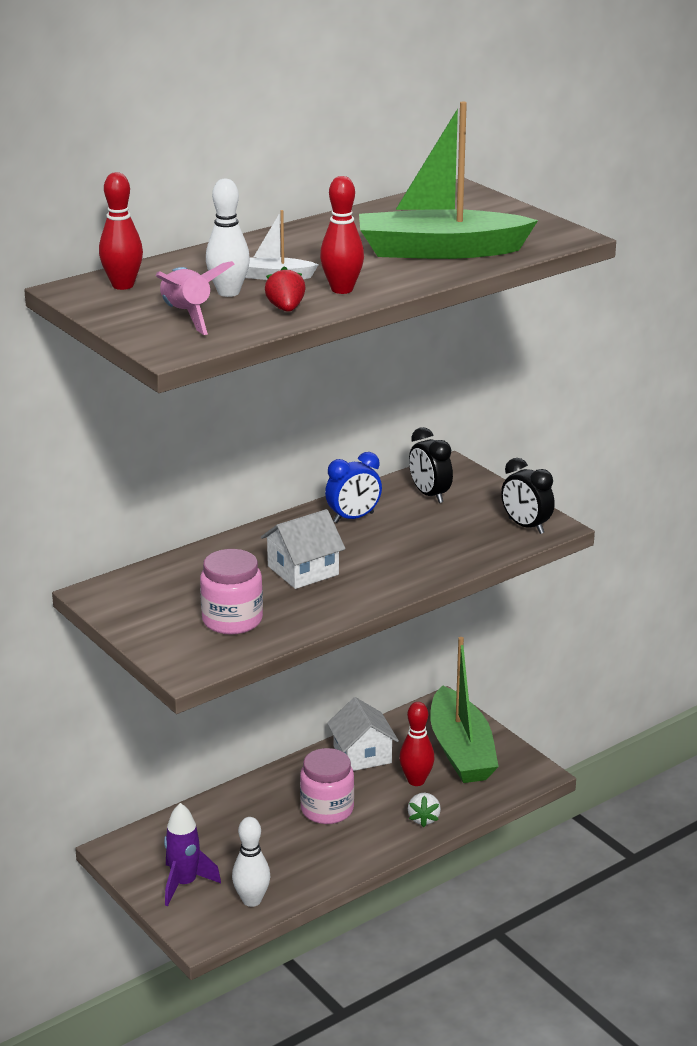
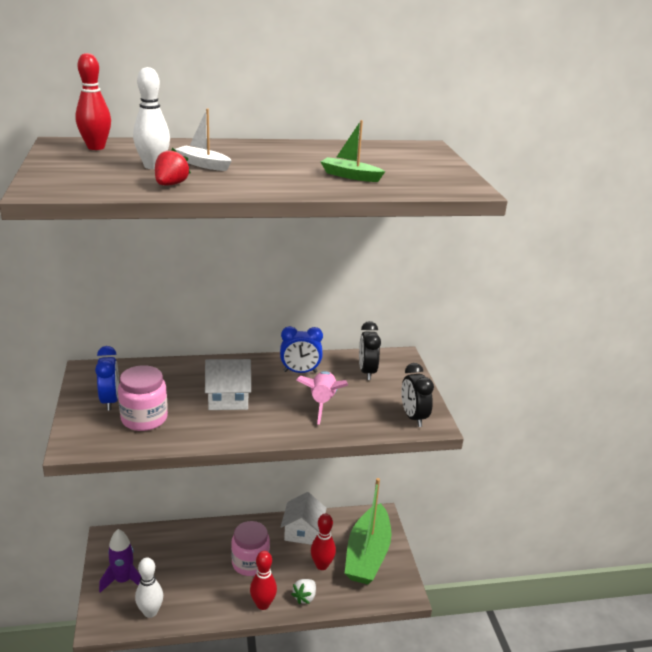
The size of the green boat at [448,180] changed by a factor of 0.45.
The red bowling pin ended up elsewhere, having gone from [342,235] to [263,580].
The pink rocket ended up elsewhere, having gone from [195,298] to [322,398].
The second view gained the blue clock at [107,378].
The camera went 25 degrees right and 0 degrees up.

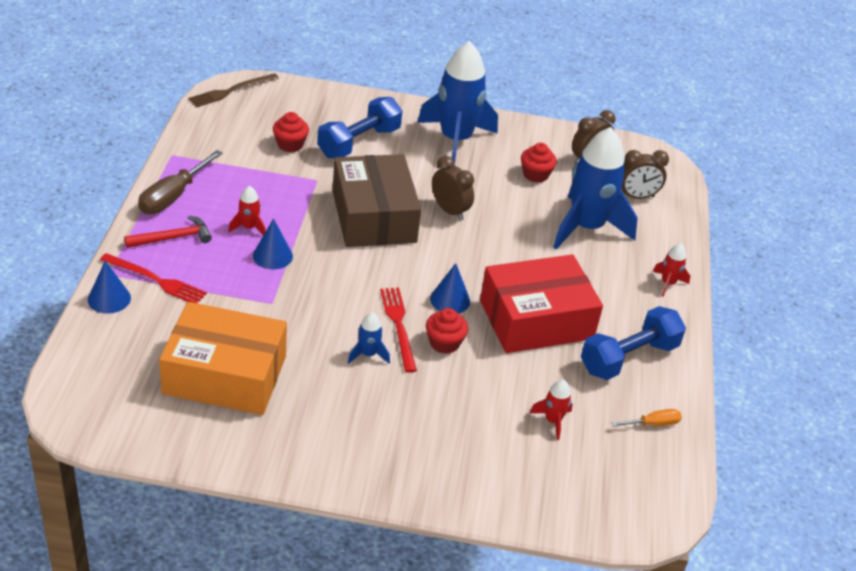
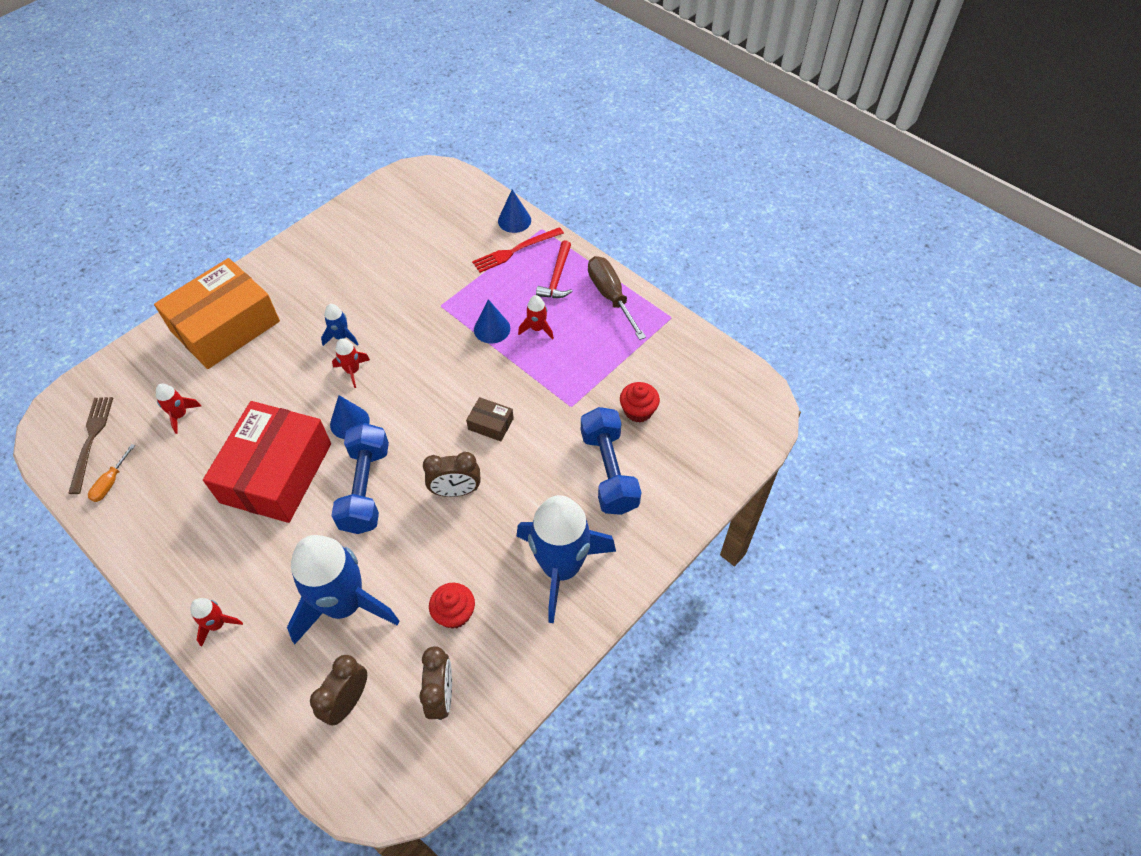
The brown fork ended up elsewhere, having gone from [233,90] to [90,445].
The size of the brown box at [377,200] changed by a factor of 0.40.
Where the red fork stood at [398,330], the red rocket came to stand at [351,363].
The orange box ended up elsewhere, having gone from [223,358] to [217,313].
The blue dumbbell ended up elsewhere, having gone from [633,343] to [360,478].
The second view lost the red cupcake at [447,331].
The camera went 130 degrees right and 15 degrees up.

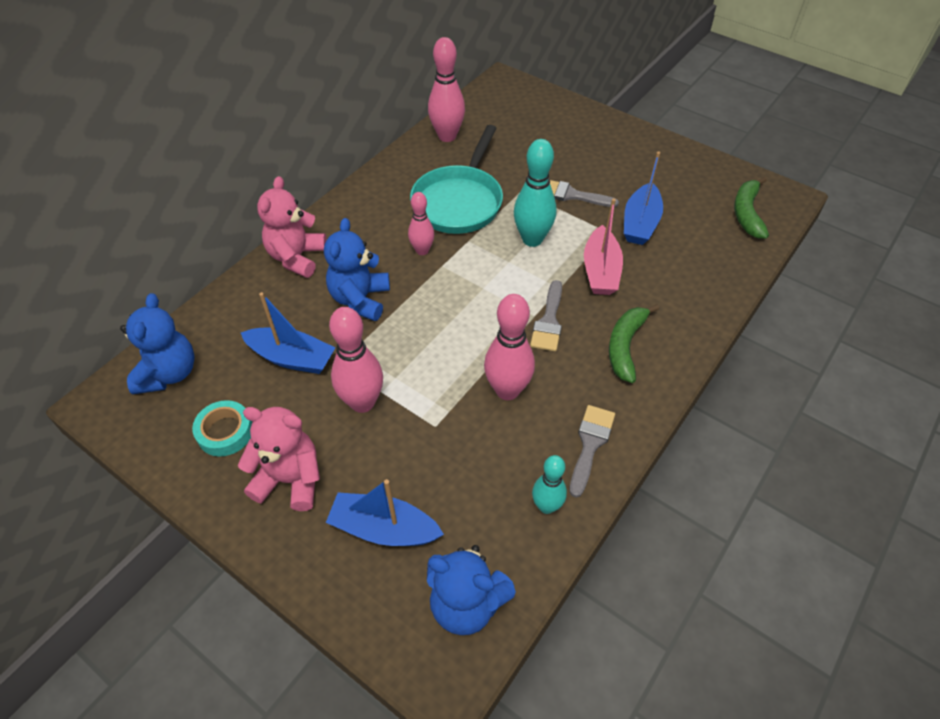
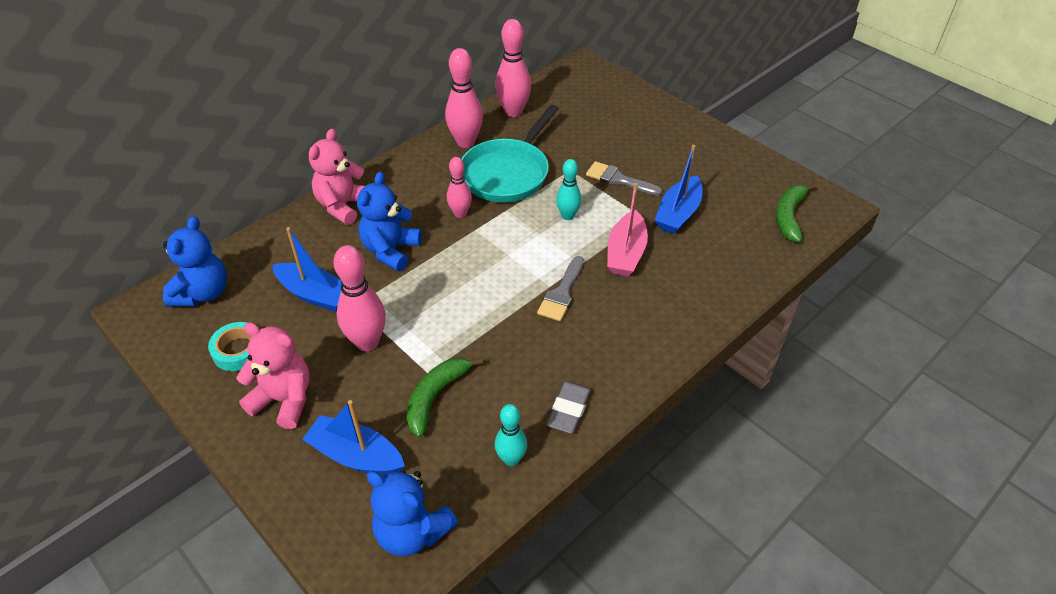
The size of the turquoise bowling pin at [535,193] changed by a factor of 0.62.
The pink bowling pin ended up elsewhere, having gone from [509,347] to [464,98].
The green banana ended up elsewhere, having gone from [634,343] to [445,397].
Where the grey brush stood at [592,451], the grey eraser came to stand at [569,407].
The camera went 10 degrees right and 5 degrees down.

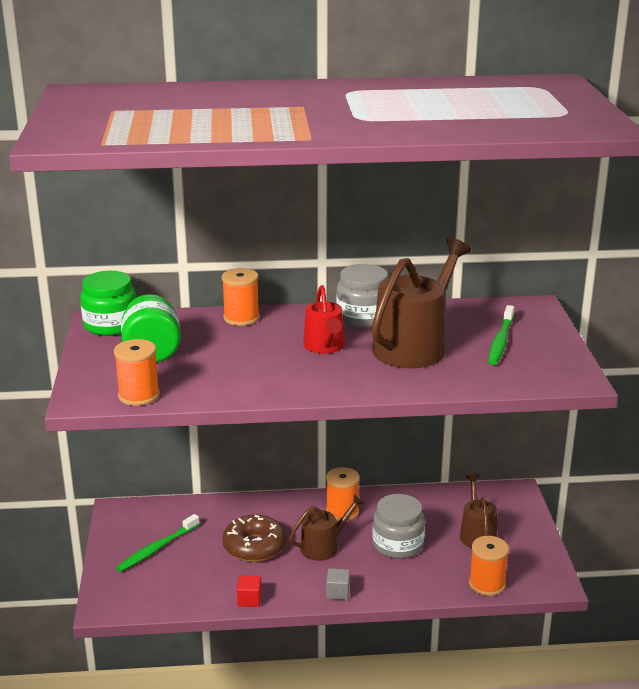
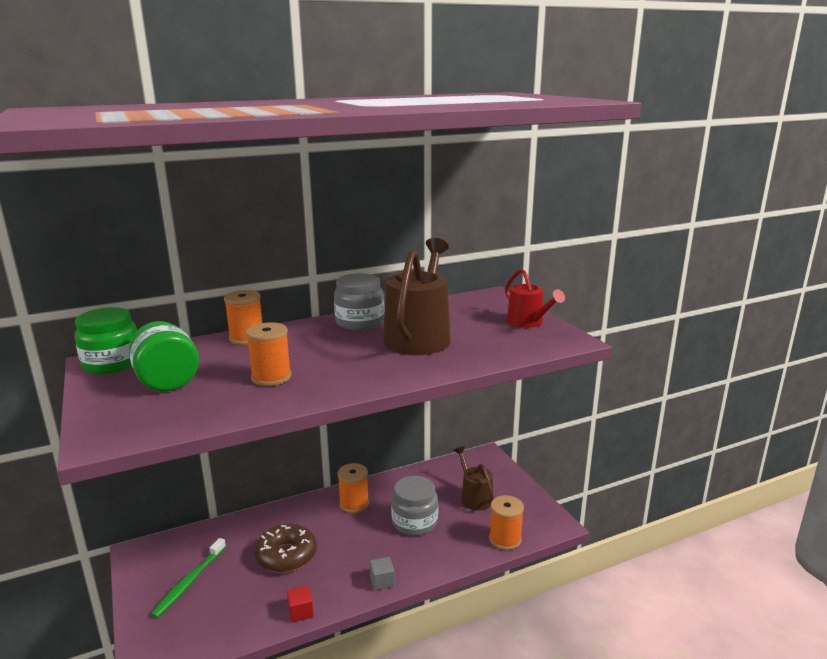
The red watering can ended up elsewhere, having gone from [323,319] to [535,298].
The second view lost the green toothbrush at [501,335].
The orange spool ended up elsewhere, having gone from [137,372] to [268,354].
The second view lost the brown watering can at [326,527].
The camera went 20 degrees left and 5 degrees down.

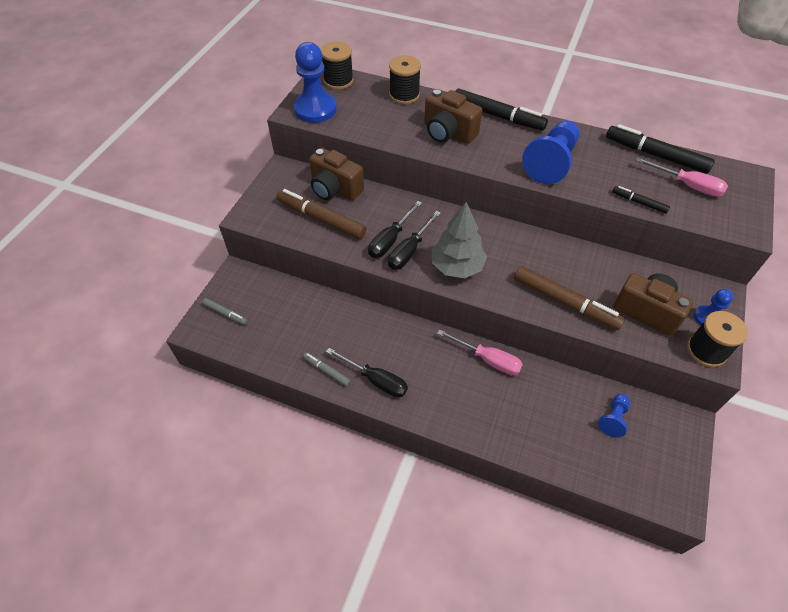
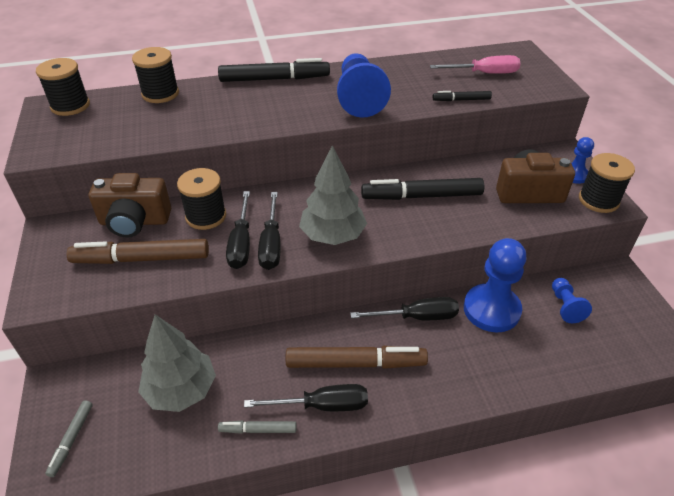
The blue pawn ended up elsewhere, having gone from [315,82] to [495,285].
The second view lost the brown camera at [453,116].
The black marker ended up elsewhere, having gone from [660,149] to [423,189].
The brown marker ended up elsewhere, having gone from [569,298] to [357,357].
The grey marker at [225,311] ended up facing another way, 105 degrees clockwise from before.
What was the pink screwdriver at [480,352] turned into the black screwdriver at [404,308].
The second view gained the black spool at [201,199].
The second view gained the grey tree at [177,363].
The camera went 35 degrees left and 10 degrees down.

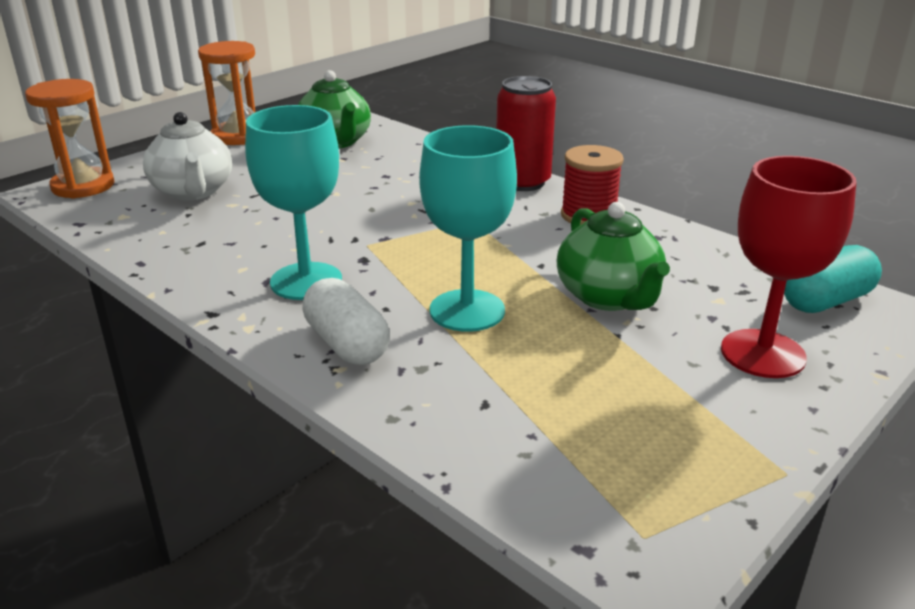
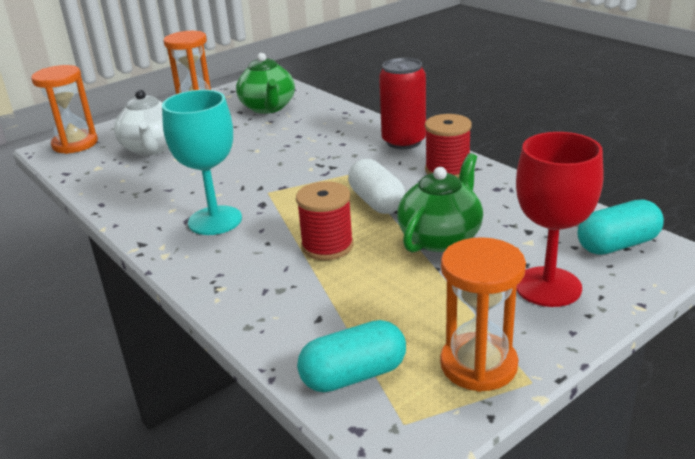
Where the turquoise goblet stood at [468,228], the red spool came to stand at [325,220].
The green teapot at [613,256] ended up facing another way, 135 degrees counterclockwise from before.
The white capsule ended up elsewhere, having gone from [346,321] to [376,186].
The second view gained the orange hourglass at [483,314].
The second view gained the turquoise capsule at [351,356].
The camera went 10 degrees right and 0 degrees up.

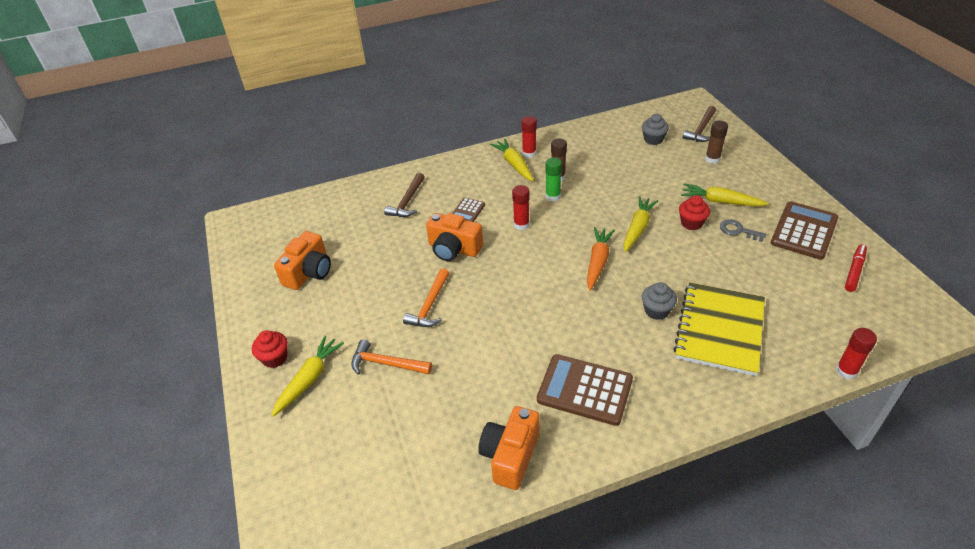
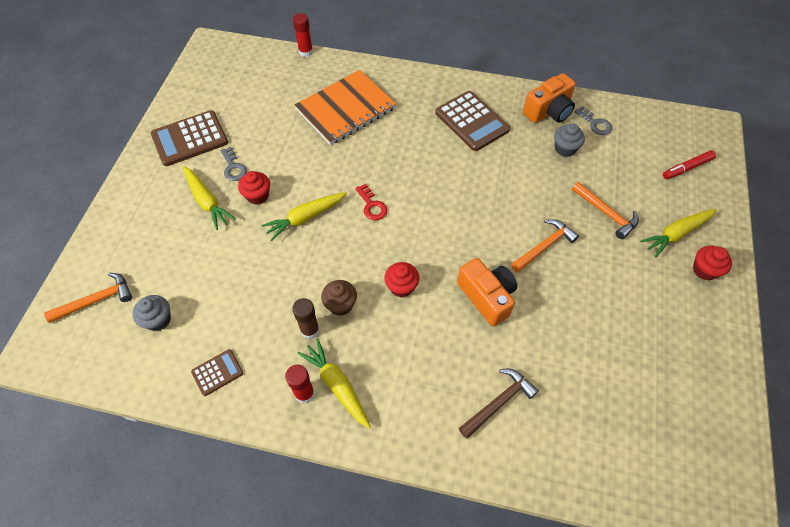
What was the brown hammer at [699,124] turned into the orange hammer at [88,297].
The second view lost the brown glue stick at [716,142].
The yellow carrot at [512,160] ended up facing another way, 135 degrees clockwise from before.
Where the green glue stick stood at [553,179], the brown cupcake came to stand at [339,298].
Where the red glue stick stood at [521,207], the red cupcake came to stand at [401,279].
The brown calculator ended up elsewhere, having gone from [468,209] to [217,372].
Where the orange carrot stood at [601,259], the red key came to stand at [371,202].
The second view lost the orange camera at [302,260].
The red marker ended up elsewhere, having gone from [856,268] to [689,164].
The grey cupcake ended up elsewhere, having gone from [659,301] to [569,140].
What was the yellow notebook at [719,329] turned into the orange notebook at [345,107].
The second view gained the grey key at [593,120].
The camera went 150 degrees left and 15 degrees up.

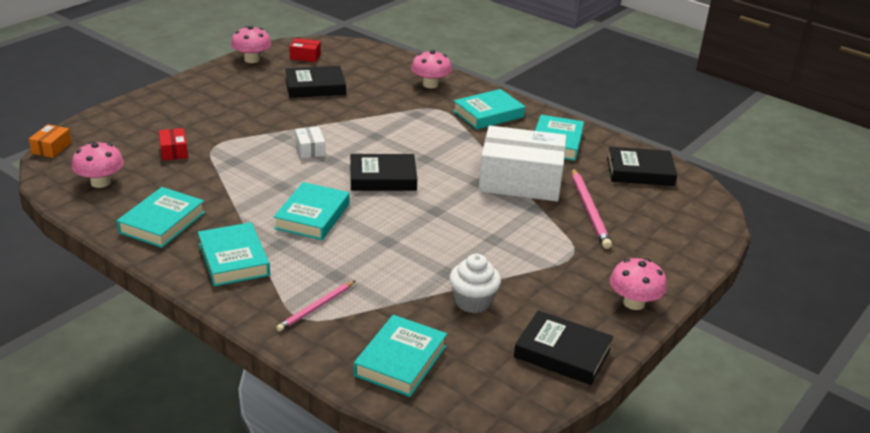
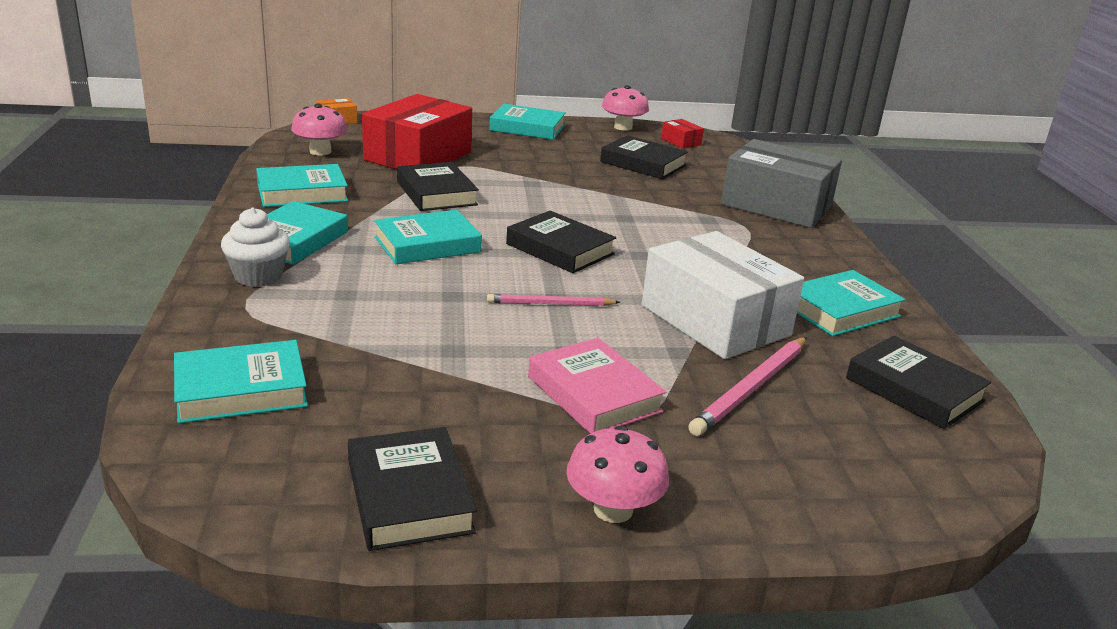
Where the pink mushroom stood at [431,69], the grey box came to stand at [781,183].
The turquoise book ended up elsewhere, having gone from [489,109] to [527,122].
The second view lost the white box at [310,143].
The size of the red box at [173,144] changed by a factor of 2.44.
The white cupcake ended up elsewhere, having gone from [475,283] to [255,247].
The pink pencil ended up elsewhere, having gone from [315,306] to [553,300].
The second view gained the black book at [438,186].
The second view gained the pink book at [597,386].
The camera went 45 degrees right and 5 degrees down.

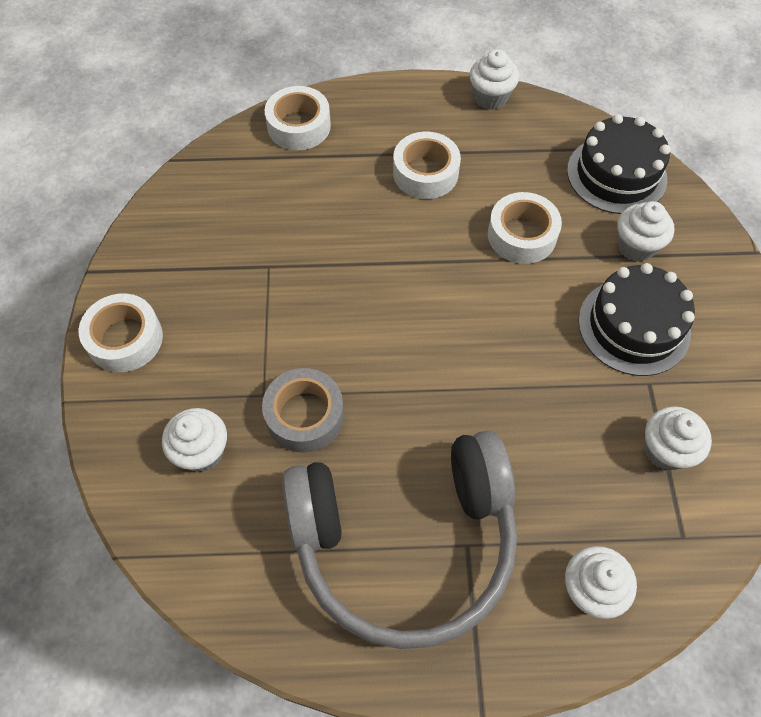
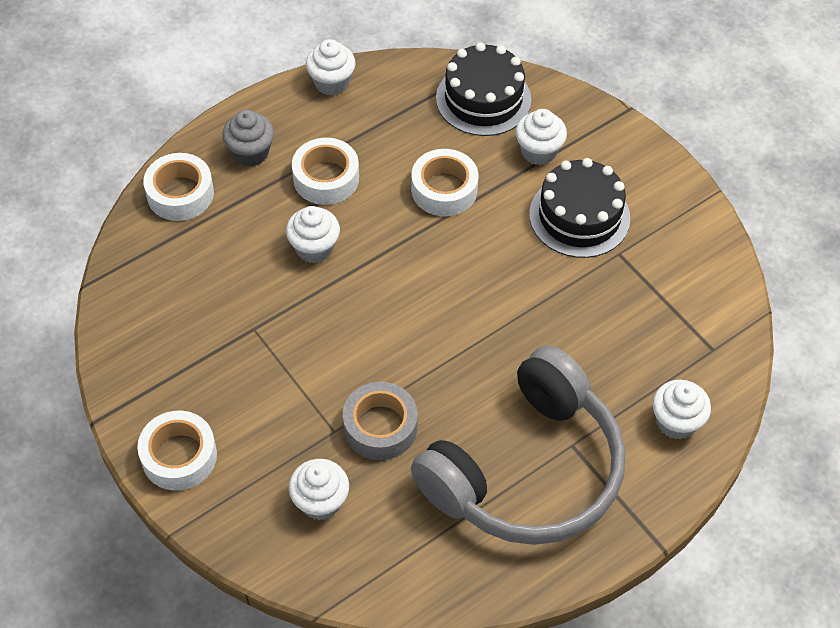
The white cupcake ended up elsewhere, having gone from [678,438] to [313,234].
The second view gained the grey cupcake at [248,138].
The camera went 35 degrees left and 5 degrees down.

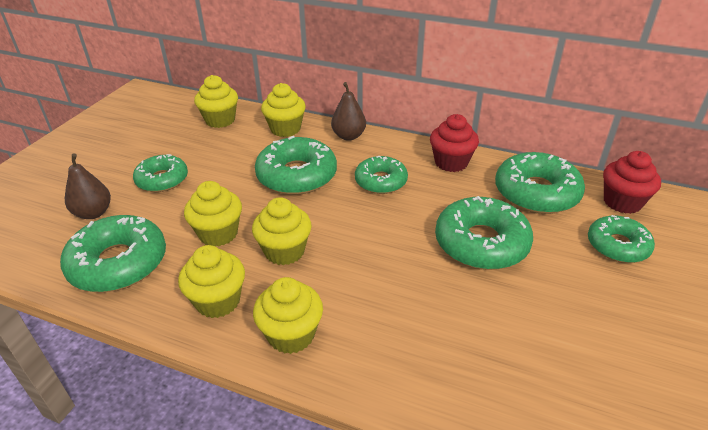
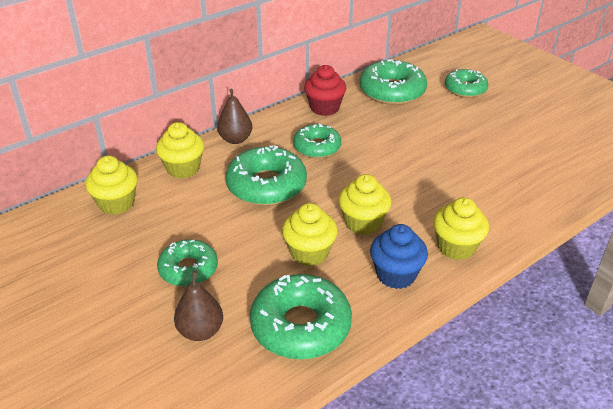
The second view lost the red cupcake at [632,182].
The second view lost the green donut at [484,233].
What was the yellow cupcake at [211,281] turned into the blue cupcake at [399,256].
The camera went 60 degrees left and 0 degrees up.

